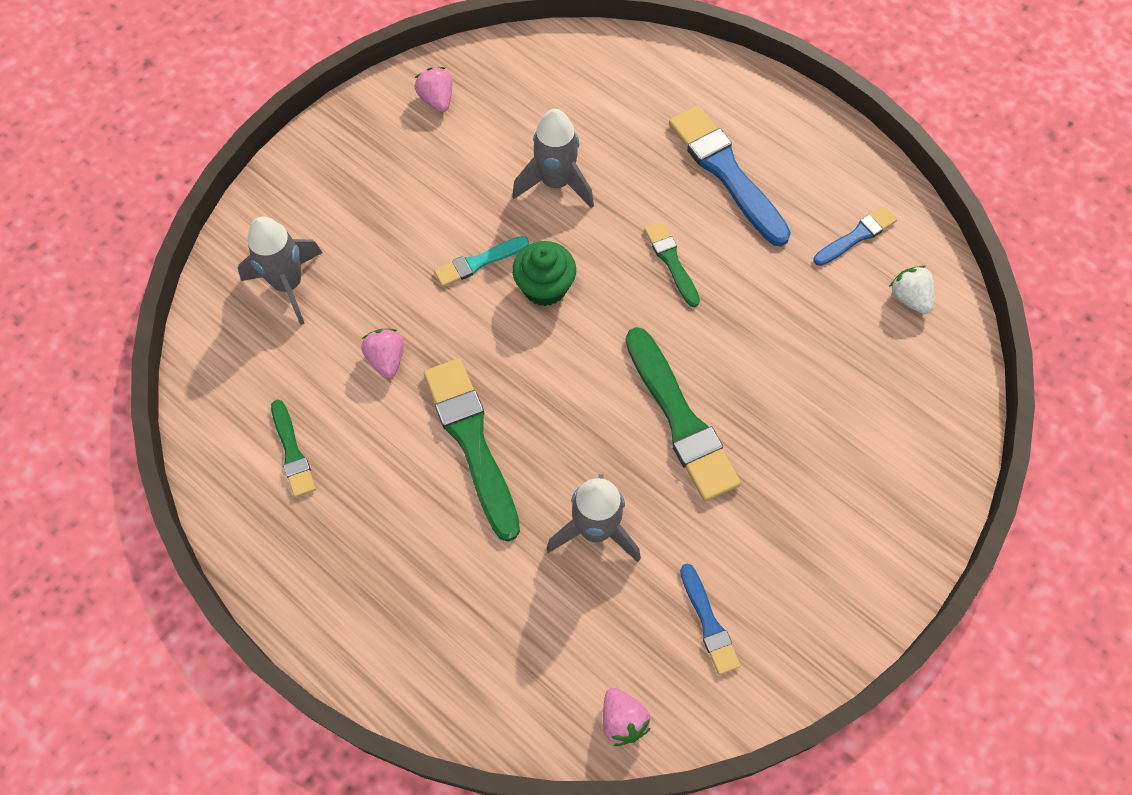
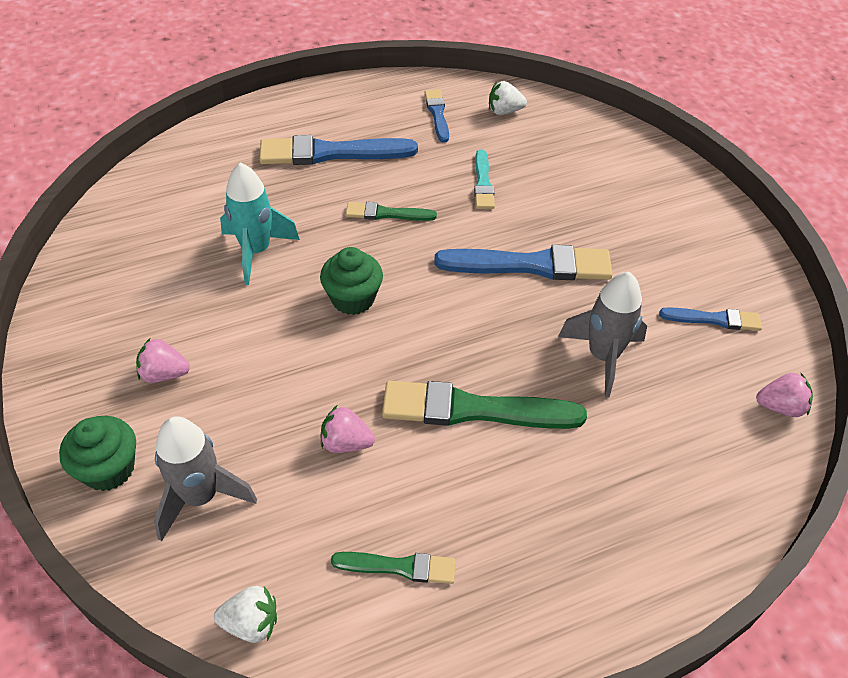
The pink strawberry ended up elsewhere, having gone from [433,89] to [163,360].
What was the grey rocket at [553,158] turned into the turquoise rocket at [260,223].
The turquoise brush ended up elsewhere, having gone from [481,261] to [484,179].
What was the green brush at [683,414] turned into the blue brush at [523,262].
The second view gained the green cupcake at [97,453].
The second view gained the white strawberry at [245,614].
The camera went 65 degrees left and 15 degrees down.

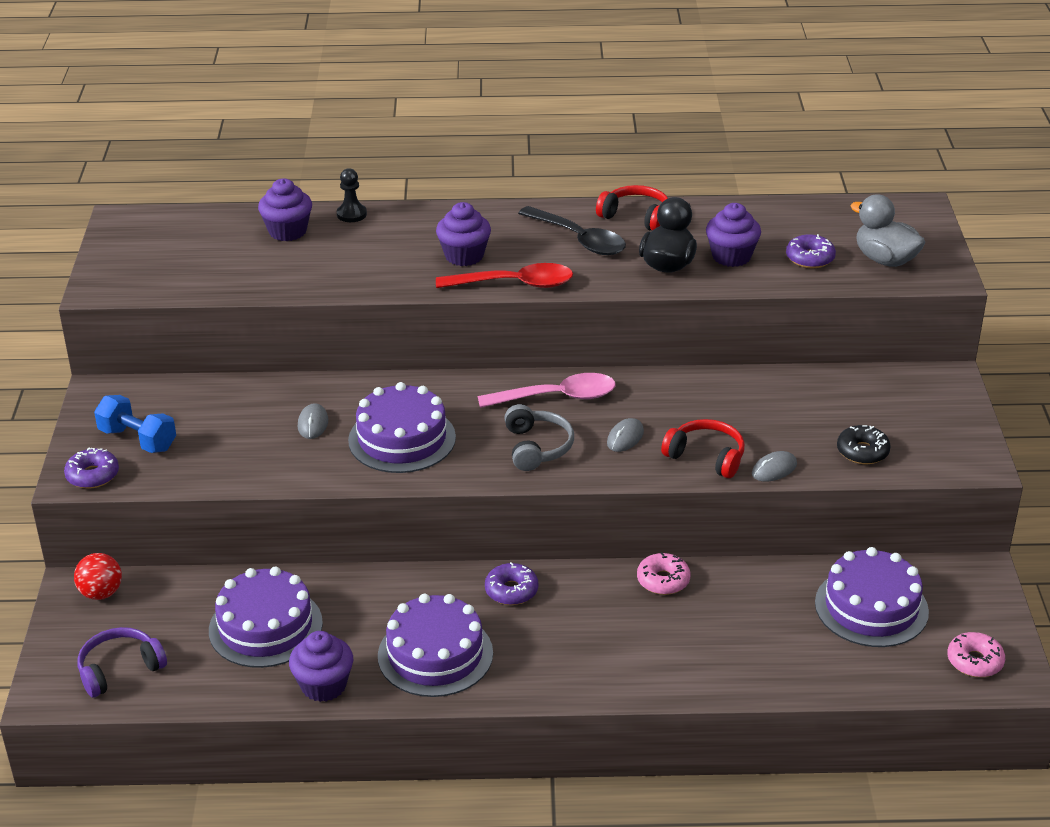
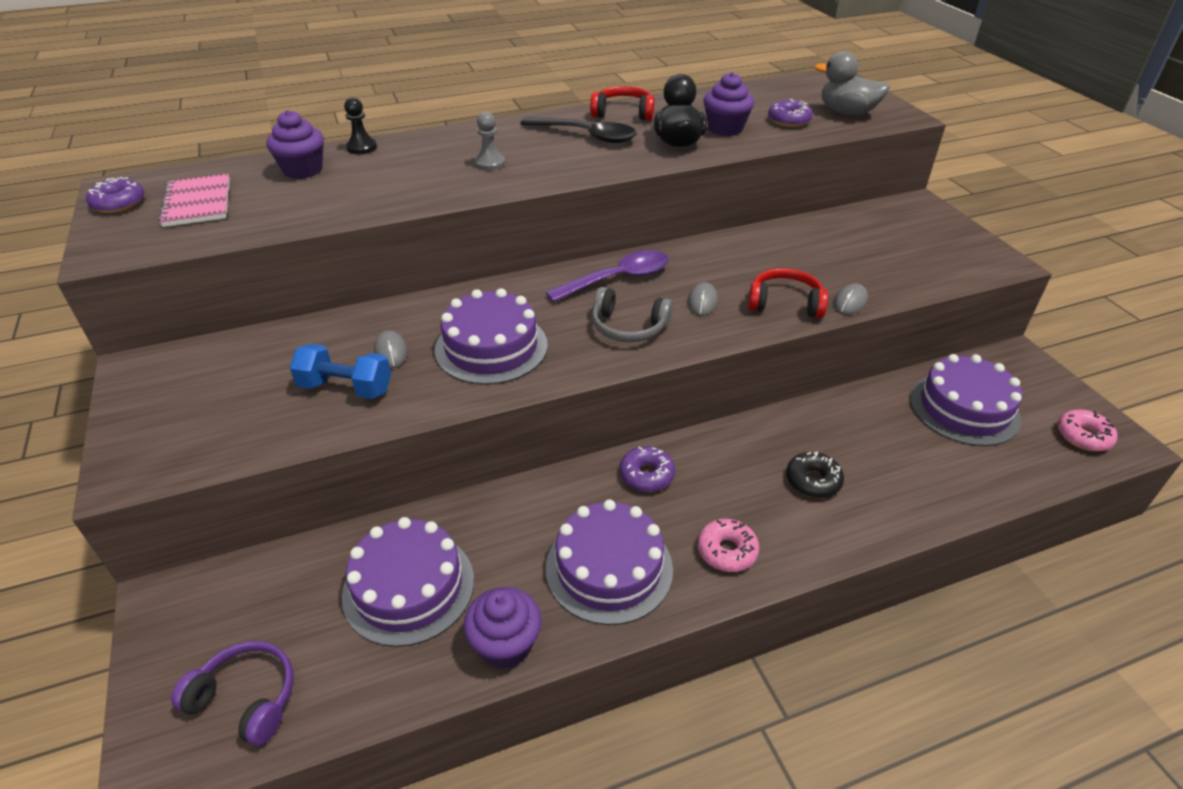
Where the purple cupcake stood at [463,234], the grey pawn came to stand at [490,141].
The second view lost the red spoon at [504,275].
What was the pink spoon at [546,390] turned into the purple spoon at [607,276].
The blue dumbbell ended up elsewhere, having gone from [135,424] to [340,371].
The grey headphones at [539,437] ended up facing another way, 135 degrees clockwise from before.
The black donut ended up elsewhere, having gone from [864,444] to [815,475].
The purple donut ended up elsewhere, having gone from [91,468] to [115,195].
The pink donut ended up elsewhere, having gone from [664,573] to [728,545].
The second view lost the red ball at [98,576].
The purple headphones at [122,662] ended up facing another way, 75 degrees clockwise from before.
The second view gained the pink notebook at [194,200].
The camera went 20 degrees left and 5 degrees up.

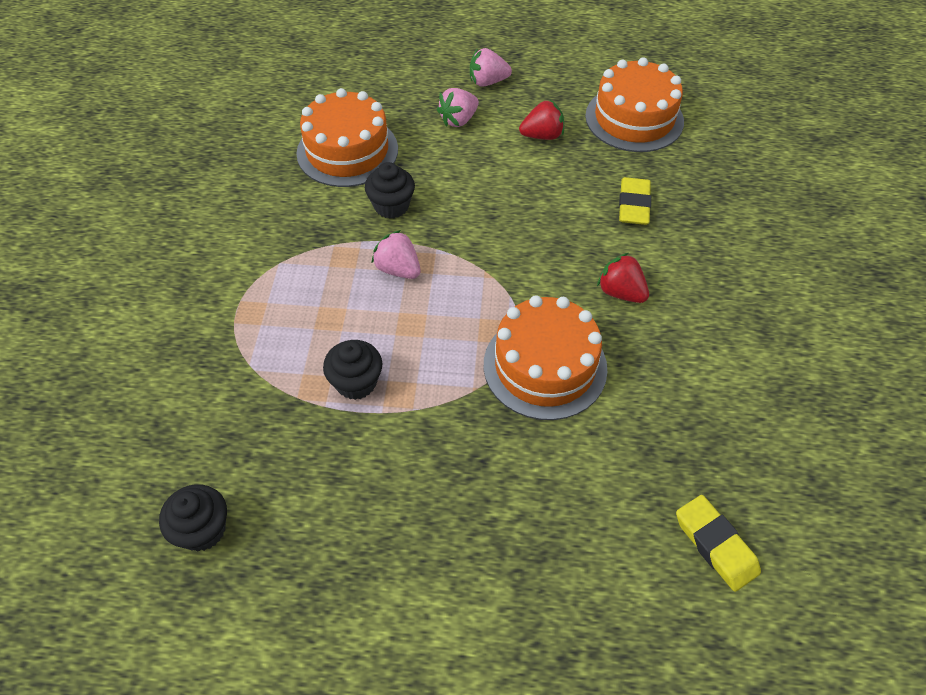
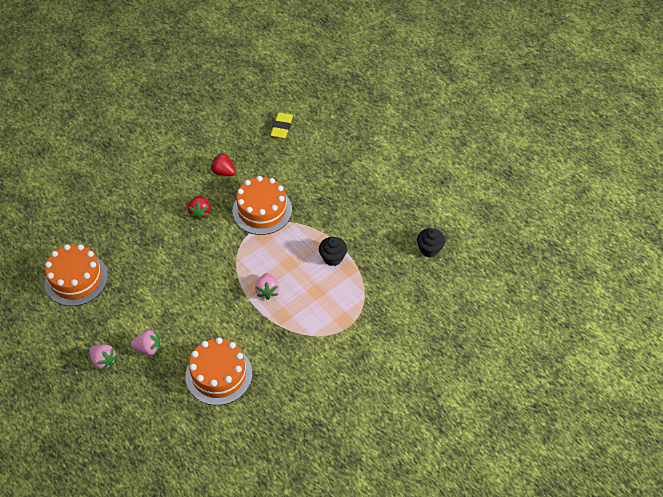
The red strawberry ended up elsewhere, having gone from [541,120] to [223,164].
The second view lost the black cupcake at [390,190].
The second view lost the yellow eraser at [635,201].
The camera went 135 degrees left and 0 degrees up.

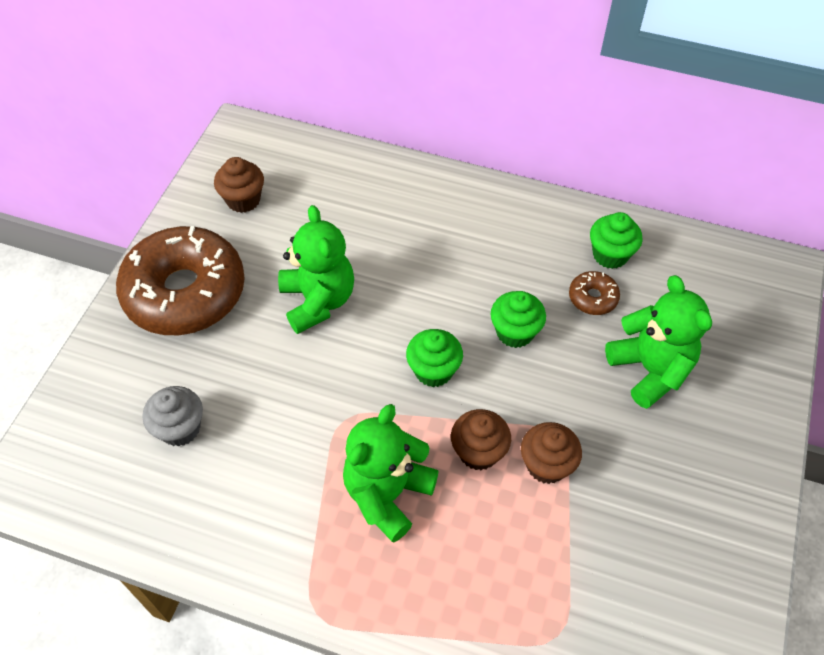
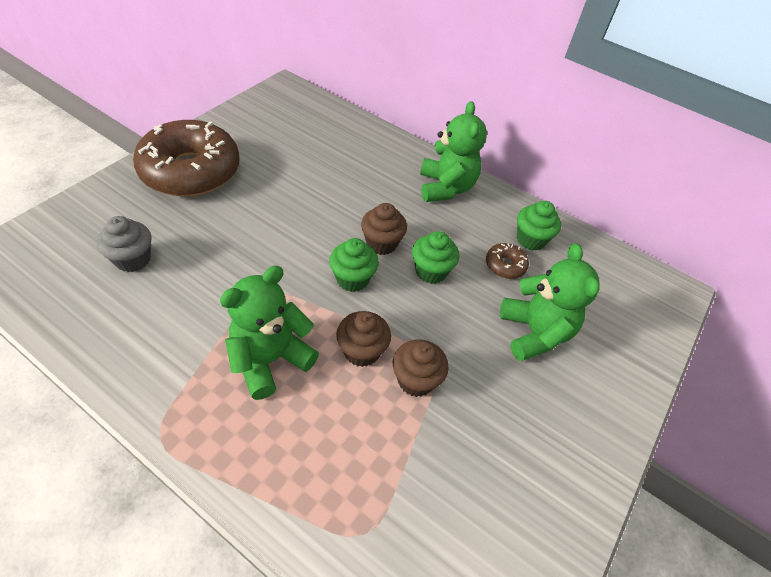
The brown cupcake ended up elsewhere, having gone from [239,185] to [384,229].
The green teddy bear ended up elsewhere, having gone from [316,269] to [453,151].
The camera went 10 degrees right and 5 degrees down.

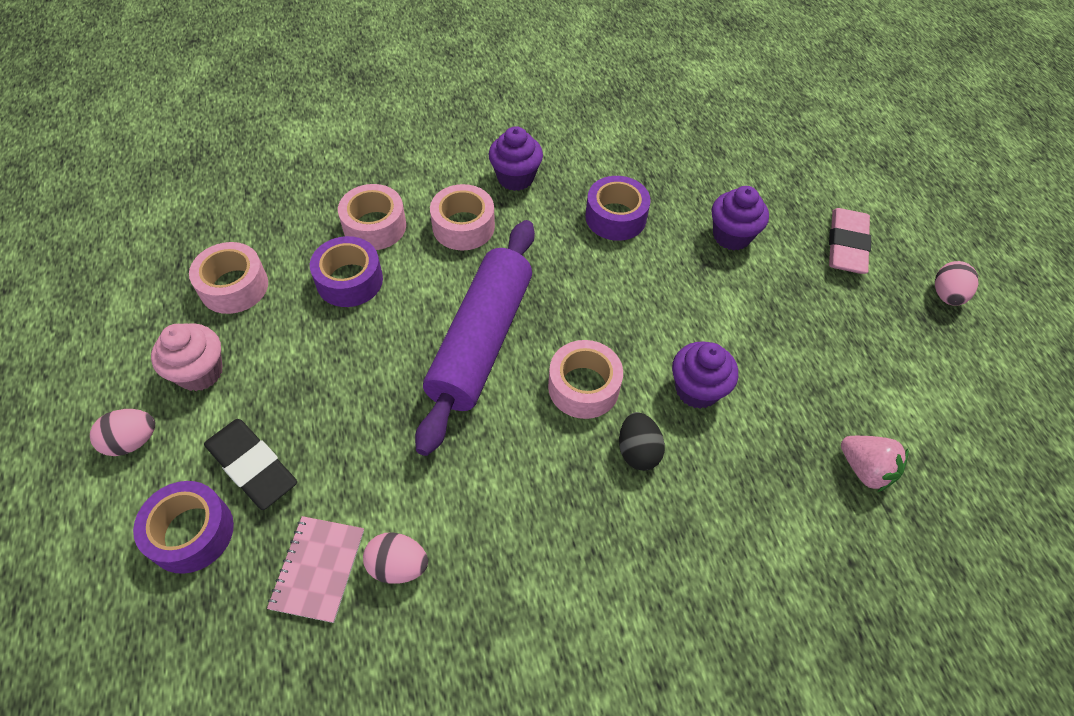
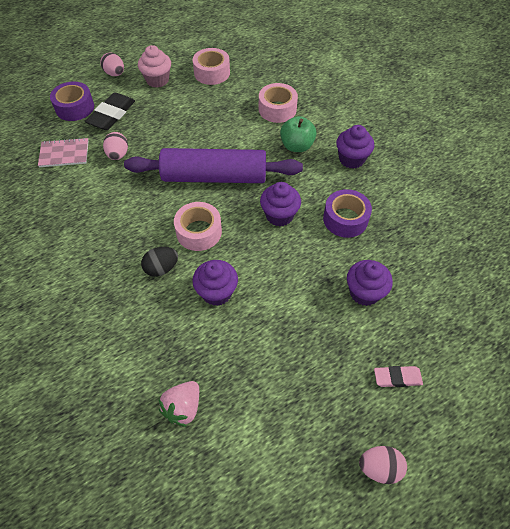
Where the pink tape stood at [462,217], the green apple came to stand at [298,134].
The size of the pink eraser at [850,241] changed by a factor of 0.61.
The second view lost the purple tape at [346,271].
The pink egg ended up elsewhere, having gone from [395,558] to [115,146].
The second view gained the purple cupcake at [280,204].
The camera went 75 degrees right and 0 degrees up.

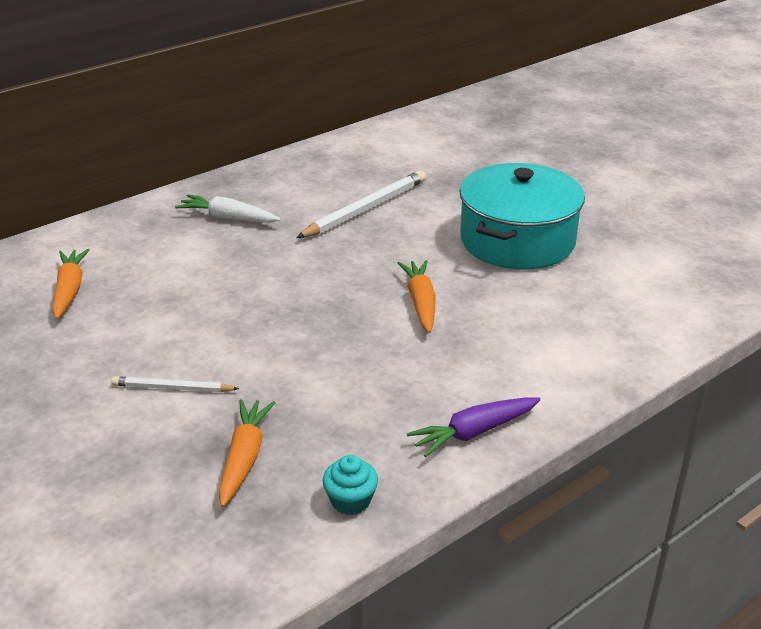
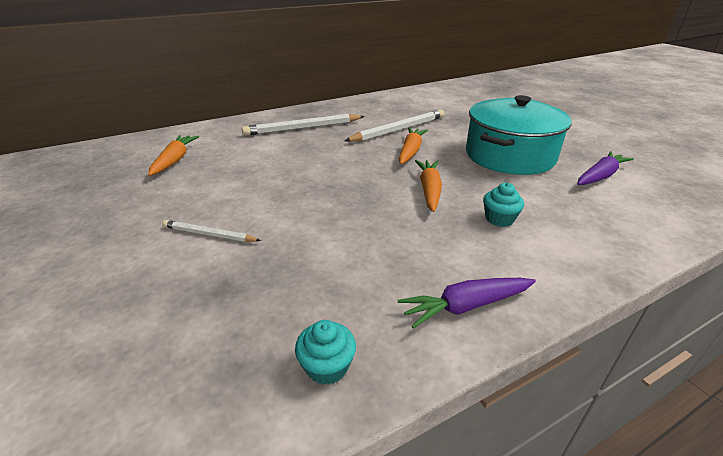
Where the white carrot stood at [228,208], the white pencil came to stand at [303,125].
The orange carrot ended up elsewhere, having gone from [247,453] to [413,146].
The second view gained the purple carrot at [605,168].
The second view gained the turquoise cupcake at [503,205].
The camera went 10 degrees right and 0 degrees up.

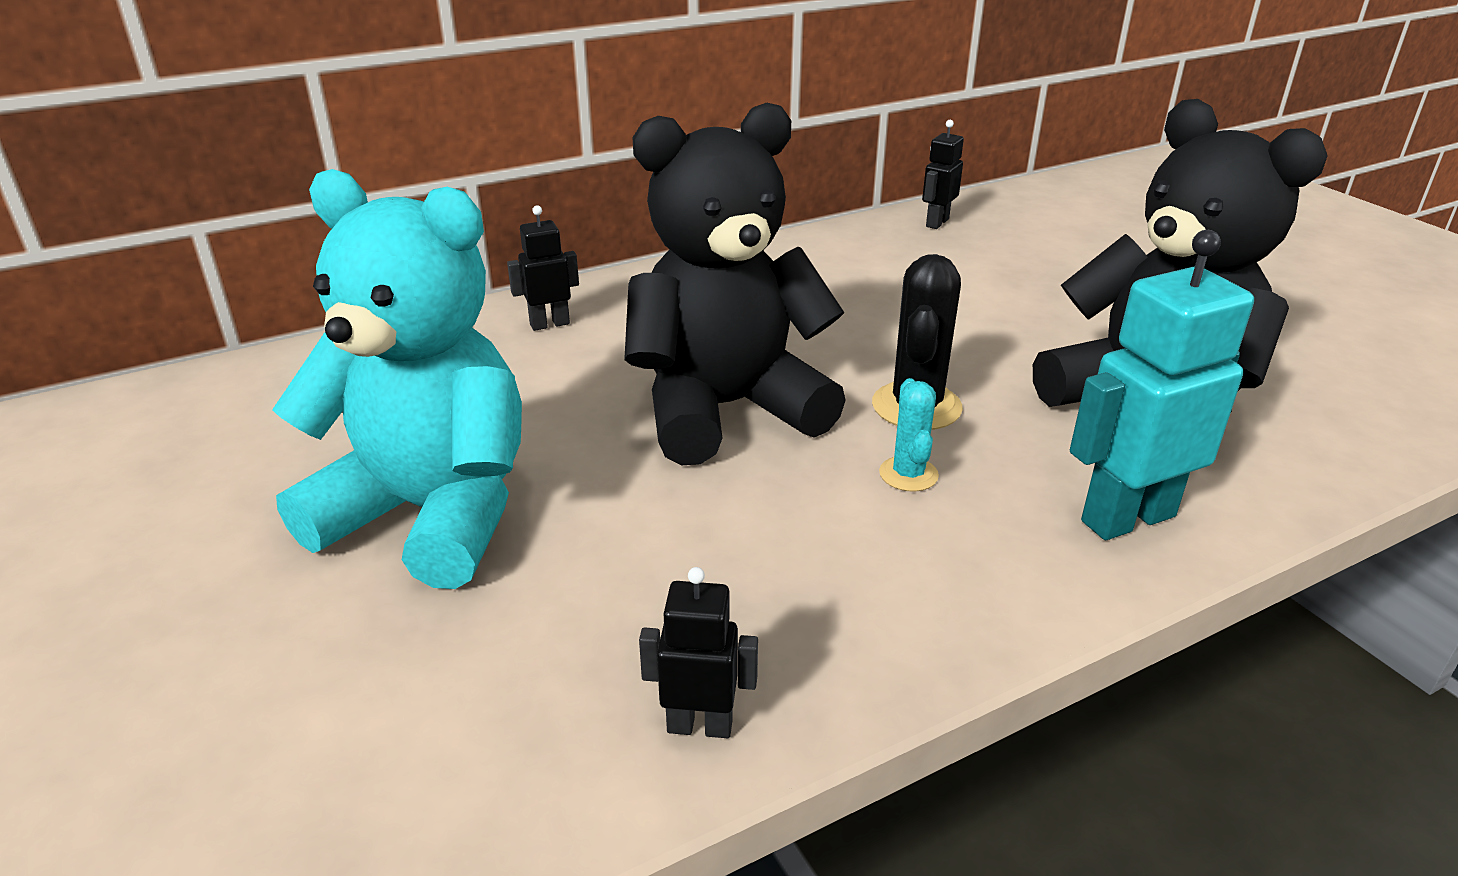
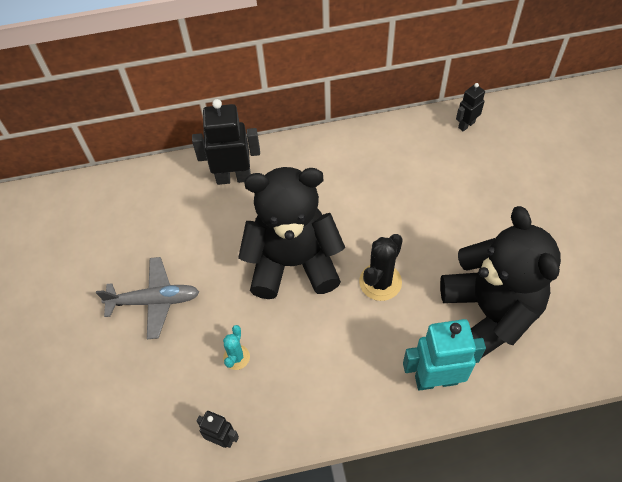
Where the turquoise teddy bear stood at [397,379], the grey plane came to stand at [147,298].
The size of the black robot at [543,268] changed by a factor of 1.85.
The turquoise cactus ended up elsewhere, having gone from [909,435] to [236,347].
The camera went 20 degrees right and 25 degrees up.

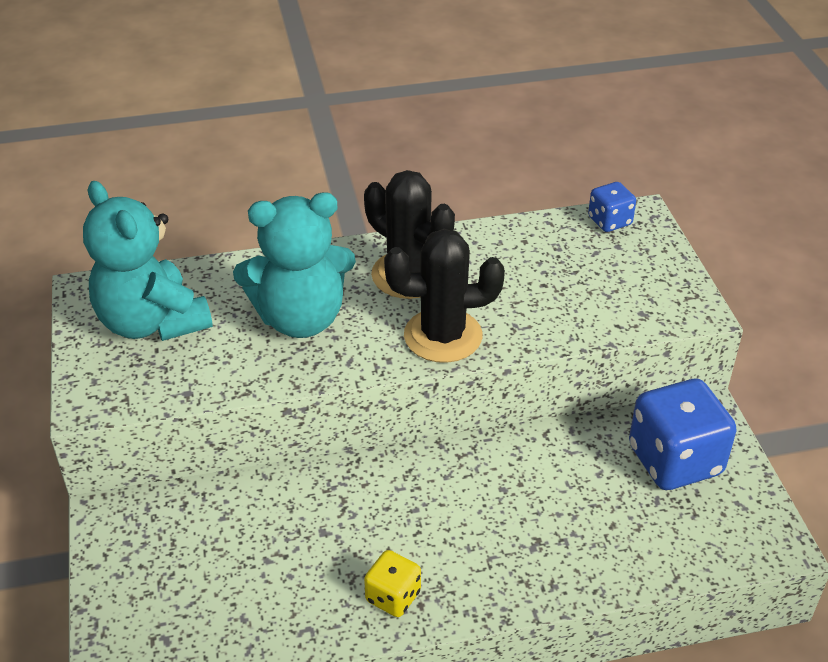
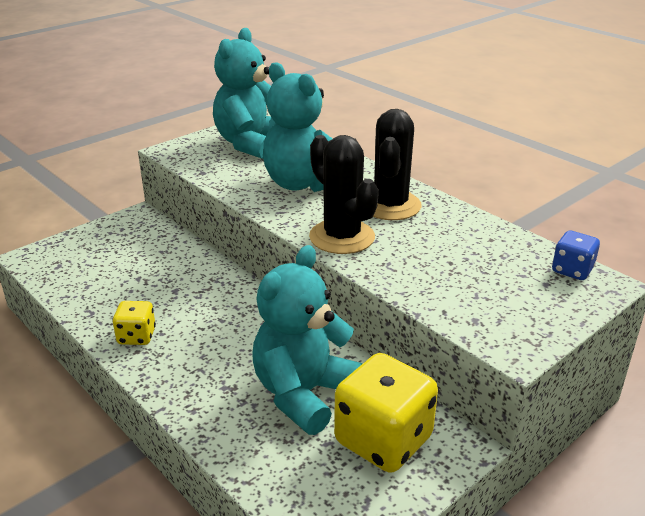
What was the blue dice at [683,434] turned into the yellow dice at [386,413].
The second view gained the turquoise teddy bear at [307,340].
The camera went 60 degrees right and 10 degrees down.

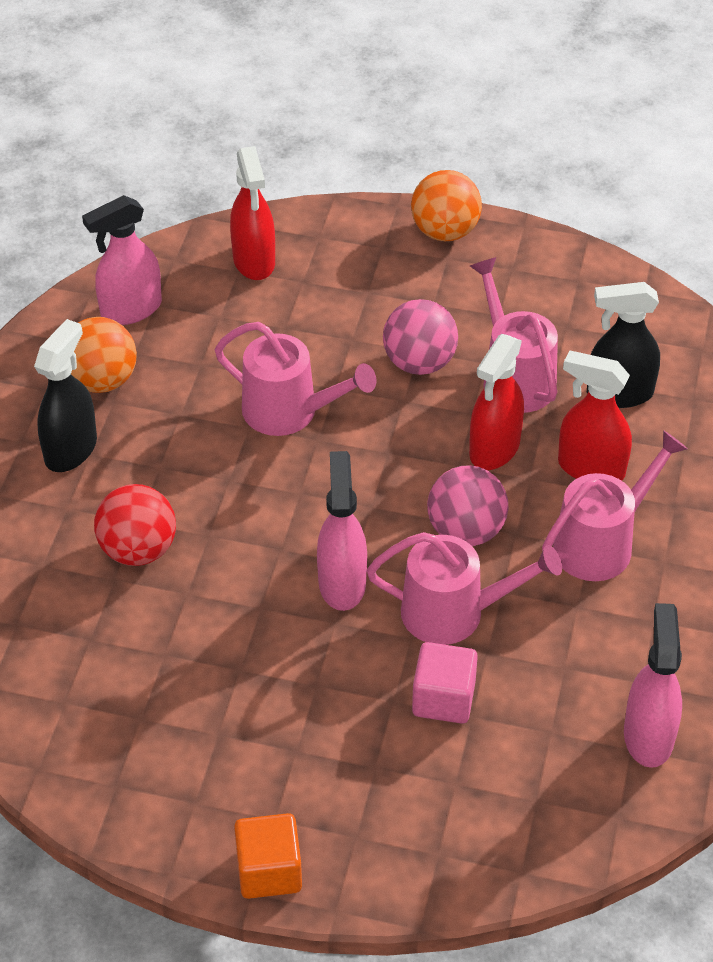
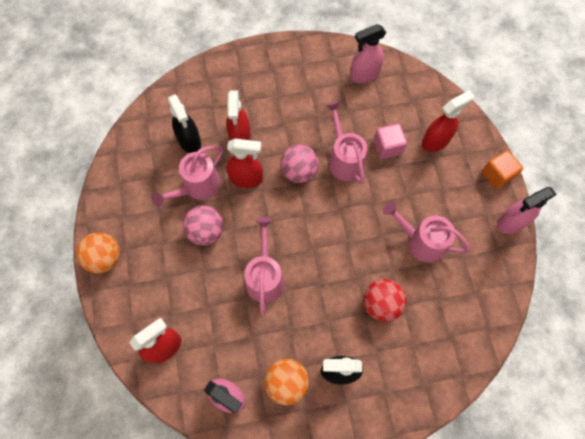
The pink watering can ended up elsewhere, having gone from [615,505] to [427,232].
The pink spray bottle ended up elsewhere, having gone from [342,531] to [527,210].
The second view gained the red spray bottle at [448,121].
The camera went 115 degrees left and 20 degrees up.

